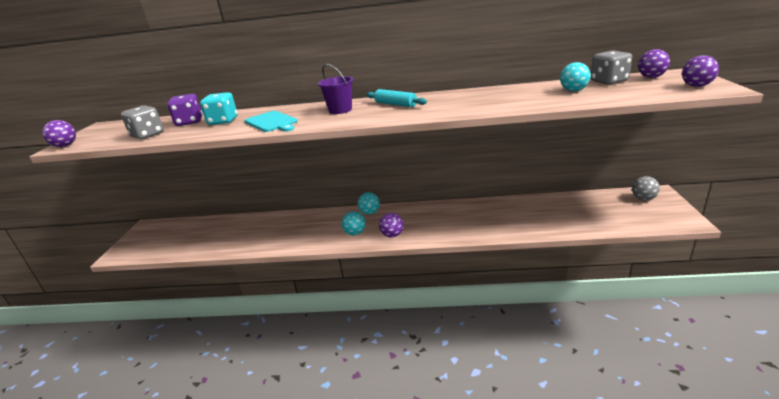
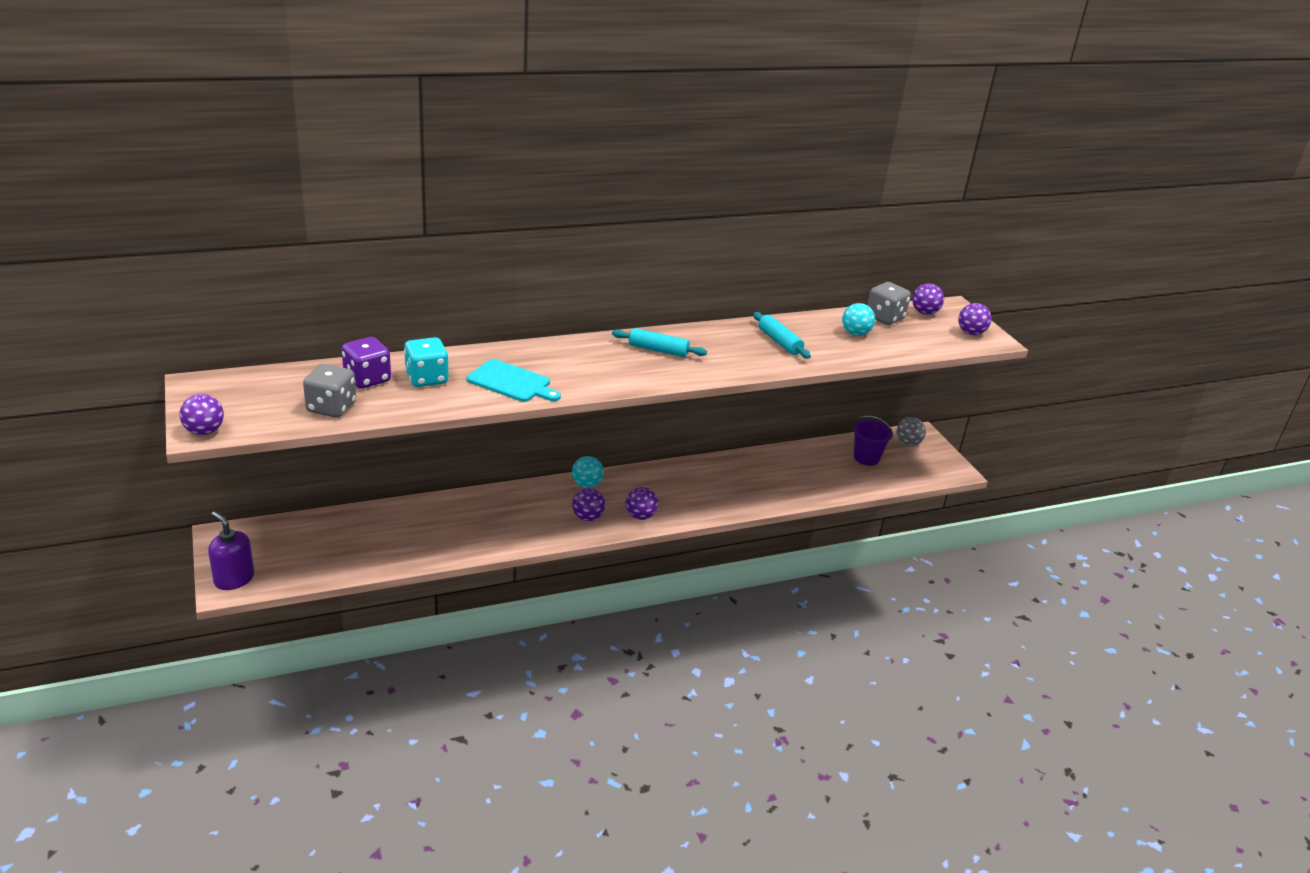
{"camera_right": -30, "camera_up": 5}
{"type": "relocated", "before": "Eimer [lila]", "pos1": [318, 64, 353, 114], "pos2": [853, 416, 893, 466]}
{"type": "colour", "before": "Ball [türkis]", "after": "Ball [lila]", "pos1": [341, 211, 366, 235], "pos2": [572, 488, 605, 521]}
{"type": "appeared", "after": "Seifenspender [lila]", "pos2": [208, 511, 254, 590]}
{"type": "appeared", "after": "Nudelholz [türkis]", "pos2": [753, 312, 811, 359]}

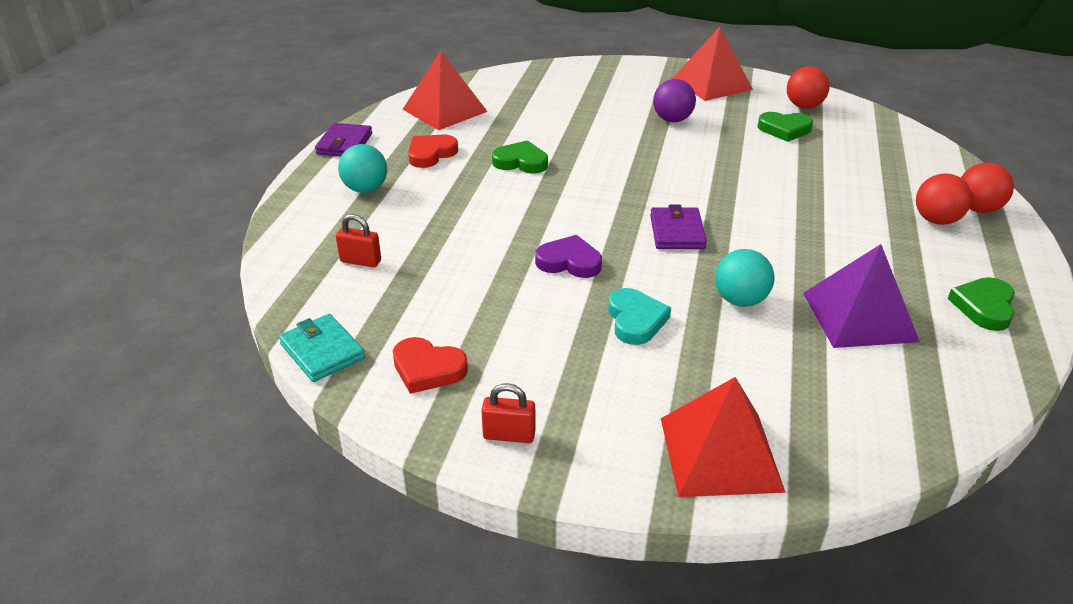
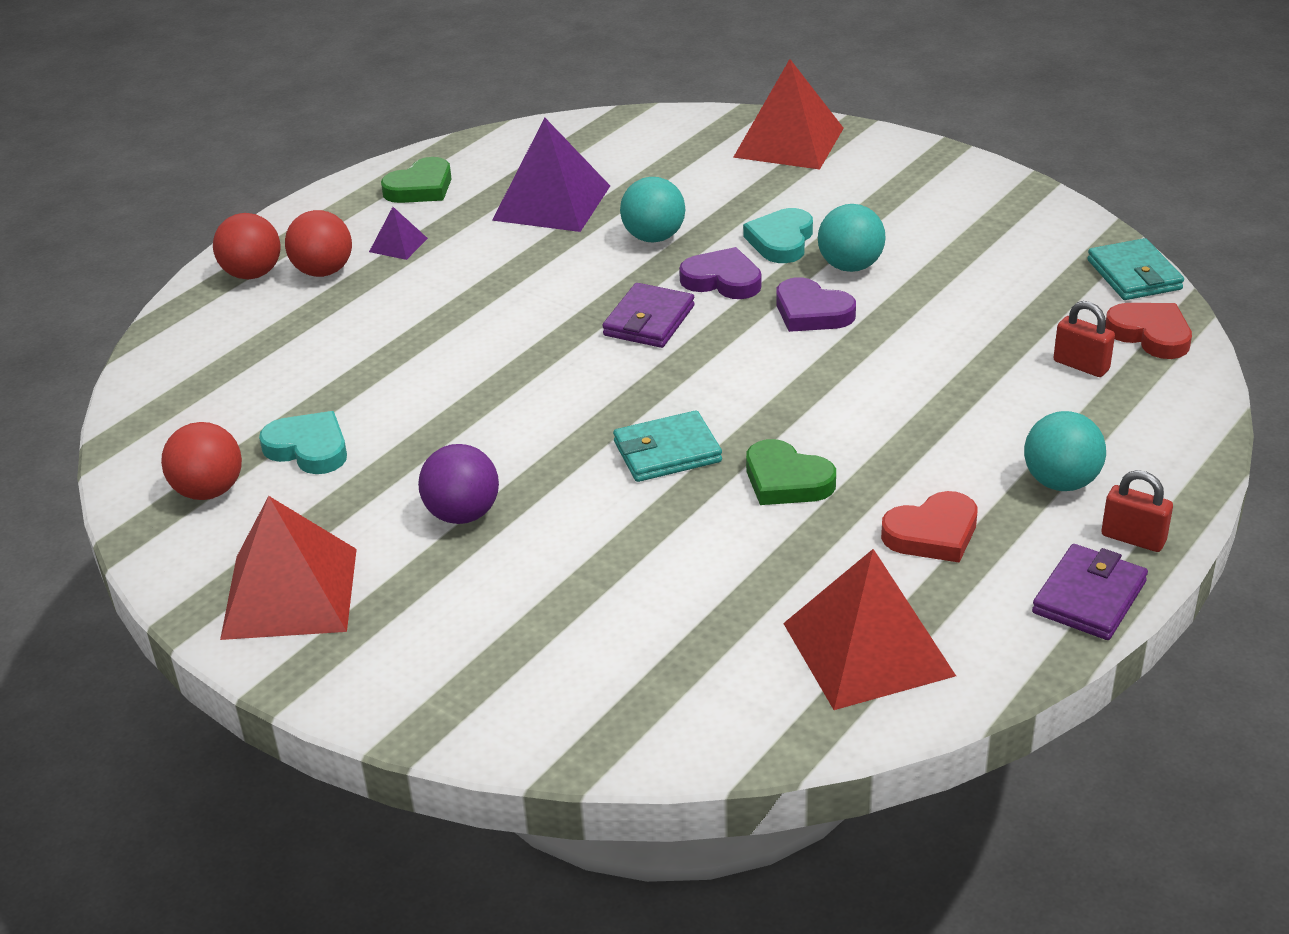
{"camera_right": -155, "camera_up": 0}
{"type": "relocated", "before": "Herz [rot]", "pos1": [393, 337, 468, 394], "pos2": [1105, 303, 1192, 359]}
{"type": "relocated", "before": "Vorhängeschloss [rot]", "pos1": [481, 383, 535, 443], "pos2": [1101, 470, 1173, 552]}
{"type": "colour", "before": "Herz [grün]", "after": "Herz [türkis]", "pos1": [757, 112, 813, 142], "pos2": [259, 411, 347, 474]}
{"type": "appeared", "after": "Pyramide [lila]", "pos2": [369, 207, 428, 260]}
{"type": "appeared", "after": "Geldbörse [türkis]", "pos2": [613, 410, 722, 482]}
{"type": "appeared", "after": "Herz [lila]", "pos2": [679, 247, 762, 299]}
{"type": "appeared", "after": "Ball [türkis]", "pos2": [818, 204, 886, 272]}

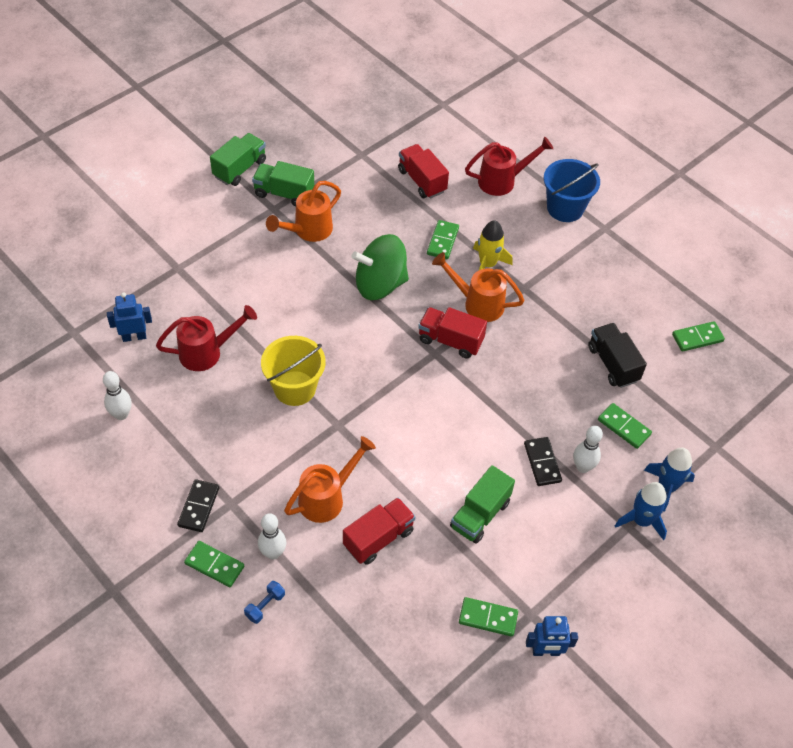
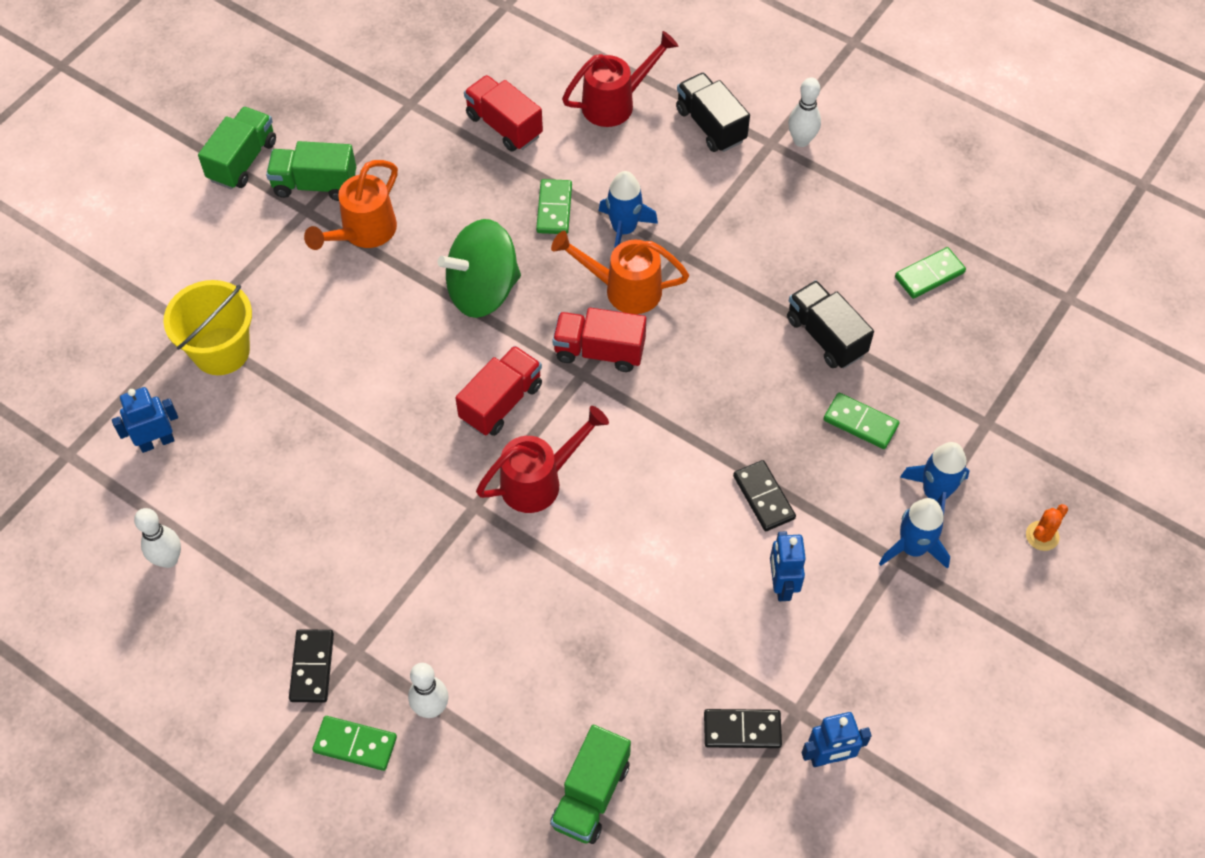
{"camera_right": -10, "camera_up": 5}
{"type": "relocated", "before": "Gießkanne [rot]", "pos1": [156, 305, 257, 371], "pos2": [476, 406, 609, 513]}
{"type": "missing", "before": "Hantel [blau]", "pos1": [244, 581, 285, 624]}
{"type": "relocated", "before": "Eimer [gelb]", "pos1": [261, 336, 326, 406], "pos2": [163, 280, 252, 375]}
{"type": "missing", "before": "Gießkanne [orange]", "pos1": [284, 436, 376, 523]}
{"type": "relocated", "before": "Lastwagen [rot]", "pos1": [343, 497, 416, 565], "pos2": [455, 346, 542, 436]}
{"type": "relocated", "before": "Lastwagen [grün]", "pos1": [450, 465, 515, 543], "pos2": [550, 725, 631, 844]}
{"type": "colour", "before": "Dominostein [grün]", "after": "Dominostein [schwarz]", "pos1": [459, 597, 518, 637], "pos2": [704, 709, 782, 748]}
{"type": "colour", "before": "Rakete [gelb]", "after": "Rakete [blau]", "pos1": [473, 220, 513, 270], "pos2": [599, 171, 658, 249]}
{"type": "exchanged", "before": "Eimer [blau]", "after": "Lastwagen [schwarz]", "pos1": [544, 159, 600, 222], "pos2": [676, 73, 750, 152]}
{"type": "relocated", "before": "Bowlingkegel [weiß]", "pos1": [573, 426, 603, 473], "pos2": [788, 77, 821, 147]}
{"type": "appeared", "after": "Roboter [blau]", "pos2": [770, 531, 806, 601]}
{"type": "appeared", "after": "Kaktus [orange]", "pos2": [1026, 504, 1068, 551]}

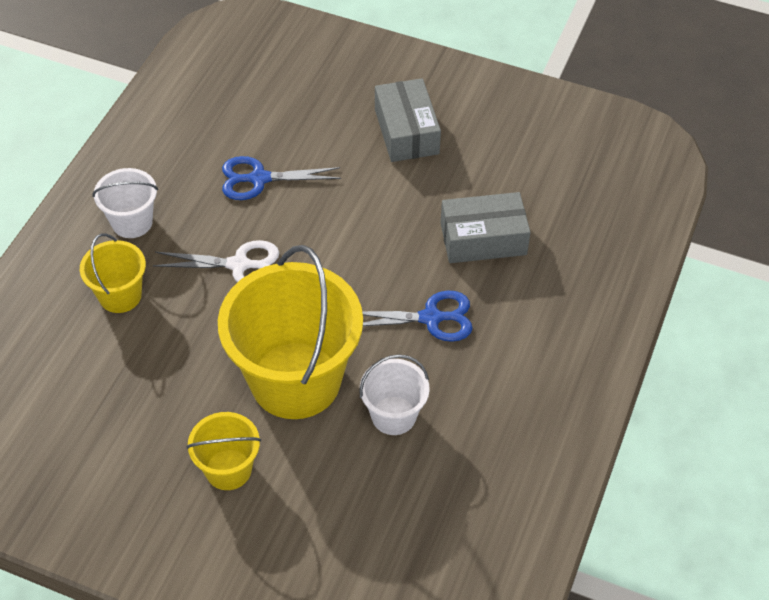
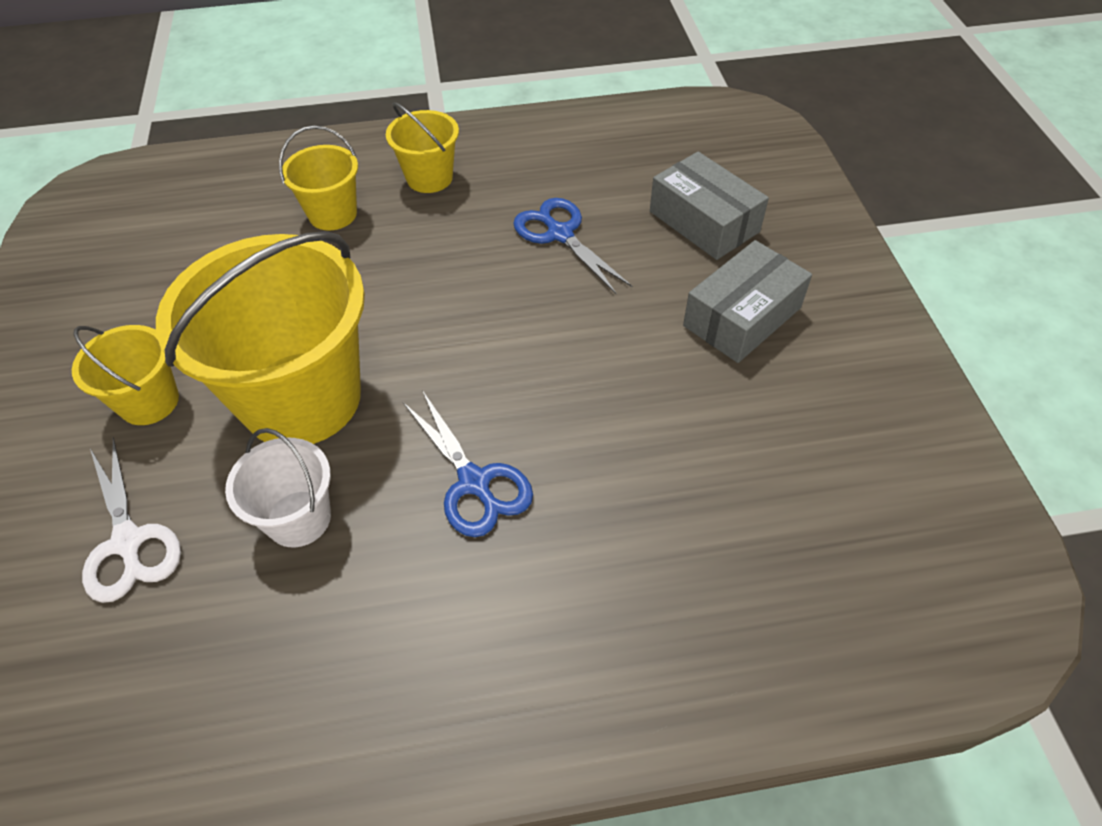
{"camera_right": 60, "camera_up": 0}
{"type": "colour", "before": "Eimer [weiß]", "after": "Eimer [gelb]", "pos1": [92, 168, 158, 238], "pos2": [386, 102, 459, 193]}
{"type": "relocated", "before": "Schere [weiß]", "pos1": [153, 240, 279, 282], "pos2": [82, 437, 181, 603]}
{"type": "relocated", "before": "Schachtel [grau]", "pos1": [441, 192, 531, 263], "pos2": [650, 152, 769, 260]}

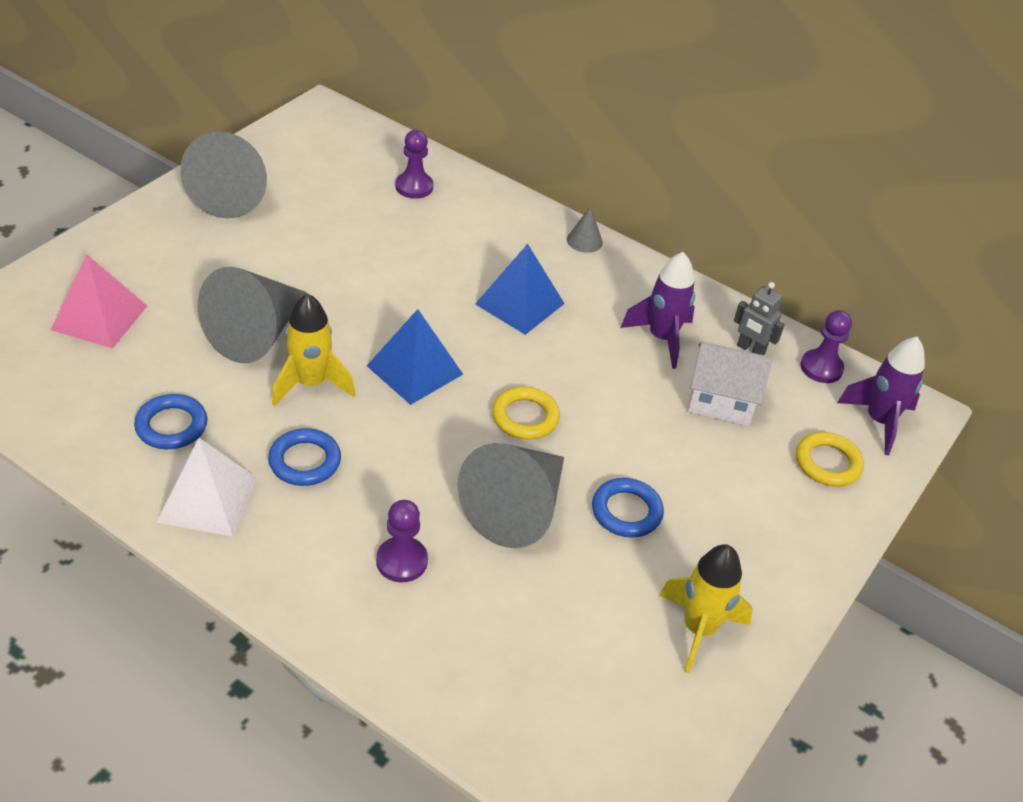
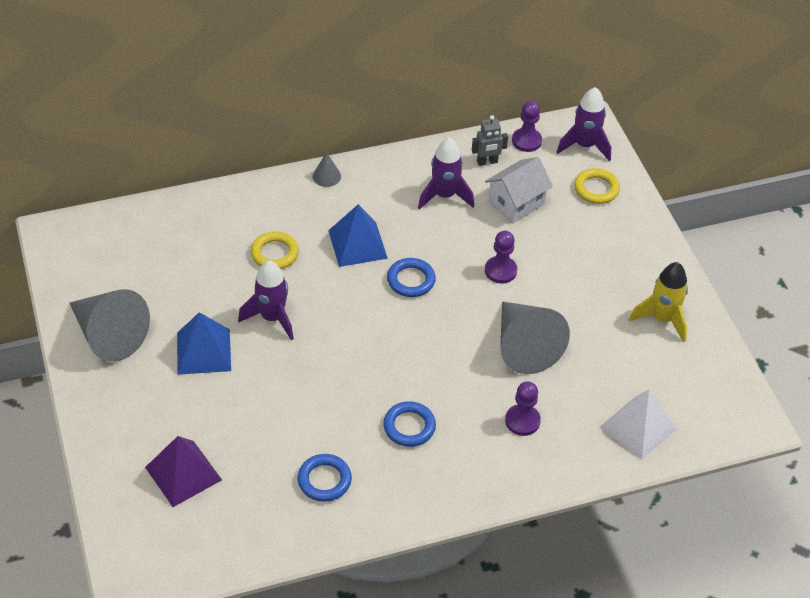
{"camera_right": -50, "camera_up": 5}
{"type": "colour", "before": "Pyramide [rosa]", "after": "Pyramide [lila]", "pos1": [51, 255, 147, 349], "pos2": [145, 436, 222, 507]}
{"type": "relocated", "before": "Pyramide [weiß]", "pos1": [156, 438, 257, 537], "pos2": [600, 390, 676, 460]}
{"type": "missing", "before": "Kegel [grau]", "pos1": [198, 267, 307, 363]}
{"type": "missing", "before": "Rakete [gelb]", "pos1": [272, 293, 355, 406]}
{"type": "relocated", "before": "Pyramide [blau]", "pos1": [367, 309, 463, 405], "pos2": [177, 312, 231, 375]}
{"type": "relocated", "before": "Bauer [lila]", "pos1": [395, 130, 433, 199], "pos2": [485, 231, 517, 283]}
{"type": "relocated", "before": "Ring [gelb]", "pos1": [492, 386, 560, 439], "pos2": [251, 231, 299, 269]}
{"type": "relocated", "before": "Ring [blau]", "pos1": [592, 478, 664, 538], "pos2": [387, 258, 436, 297]}
{"type": "appeared", "after": "Rakete [lila]", "pos2": [238, 260, 294, 340]}

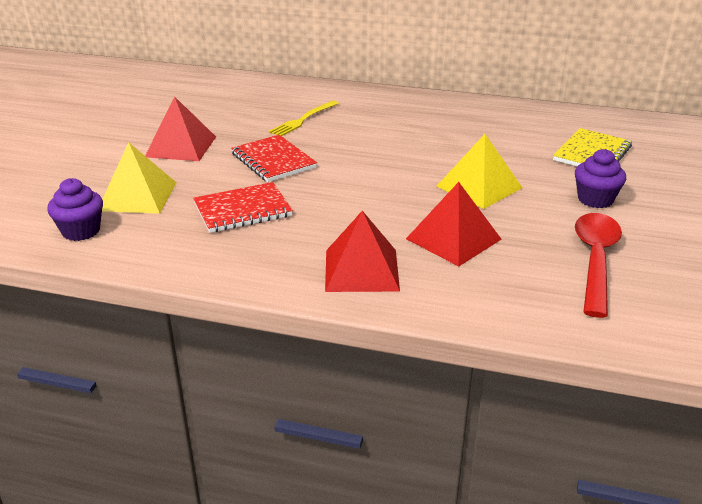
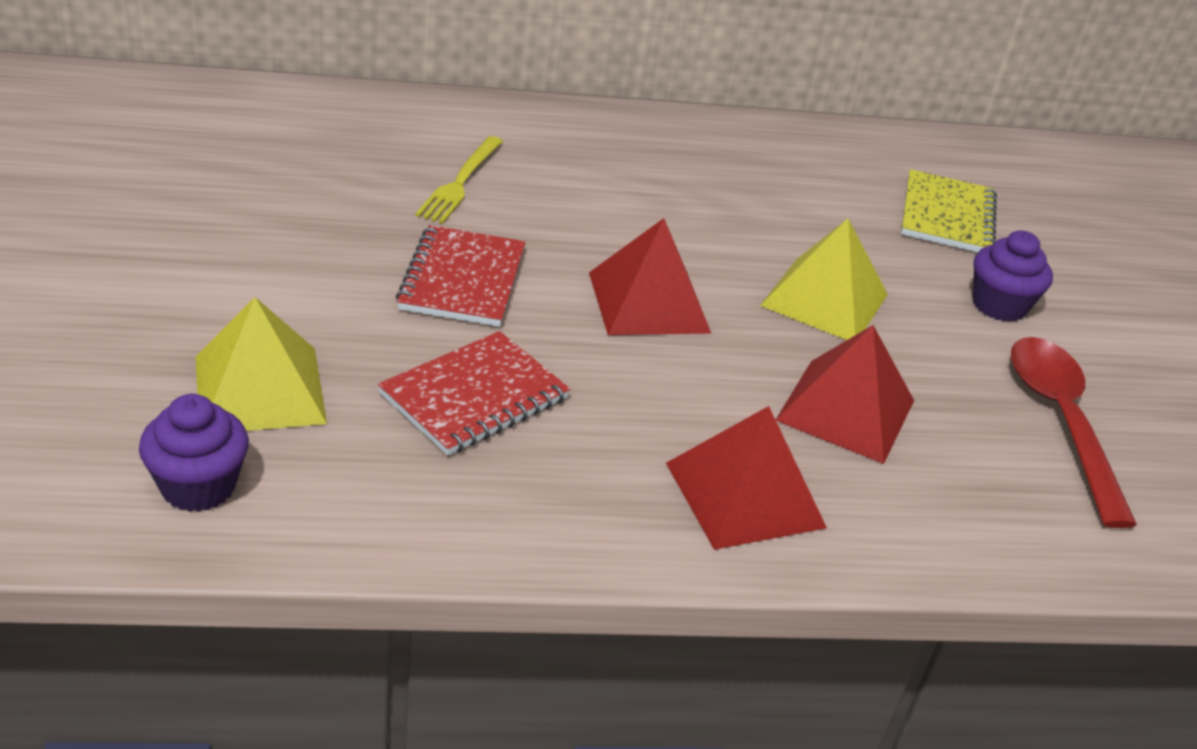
{"camera_right": -25, "camera_up": 5}
{"type": "relocated", "before": "Pyramide [rot]", "pos1": [145, 96, 216, 161], "pos2": [589, 218, 711, 335]}
{"type": "spun", "before": "Notizbuch [rot]", "pos1": [231, 135, 317, 182], "pos2": [396, 225, 525, 327], "turn": 60}

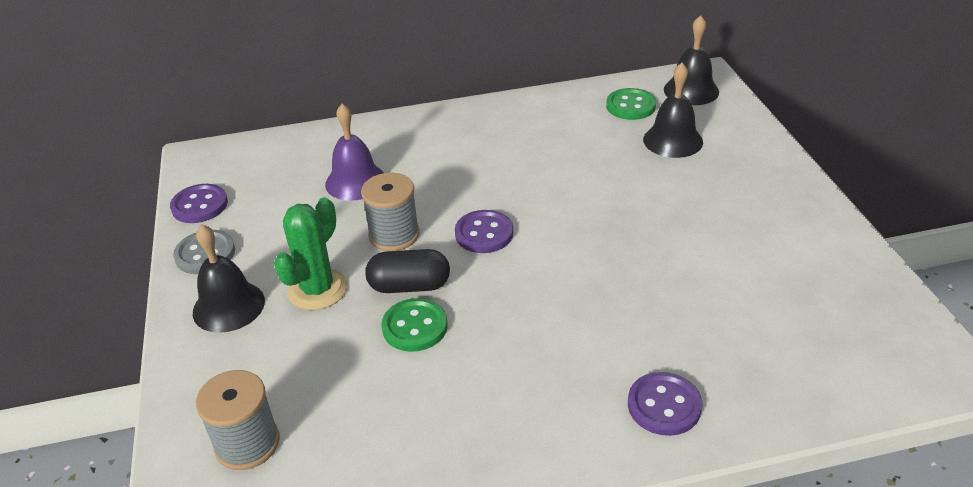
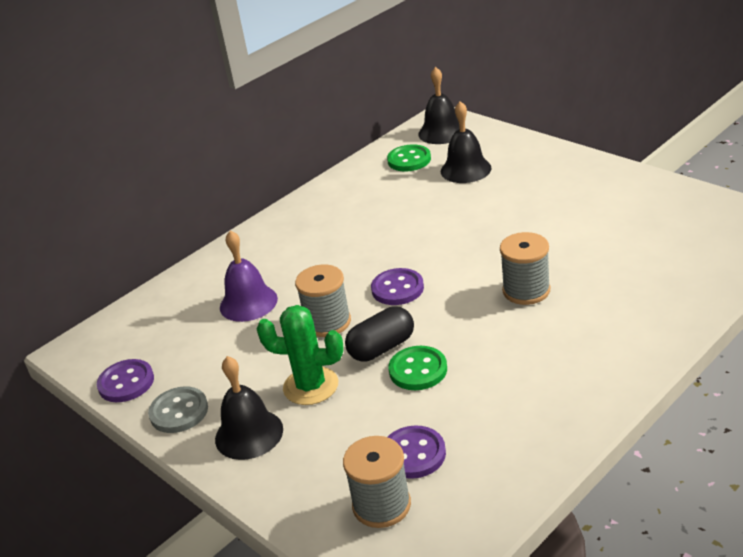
{"camera_right": -30, "camera_up": -5}
{"type": "spun", "before": "Kaktus [grün]", "pos1": [274, 197, 347, 310], "pos2": [257, 305, 344, 405], "turn": -75}
{"type": "relocated", "before": "Knopf [lila]", "pos1": [628, 372, 702, 436], "pos2": [388, 425, 446, 479]}
{"type": "appeared", "after": "Garnrolle [grau]", "pos2": [500, 232, 550, 305]}

